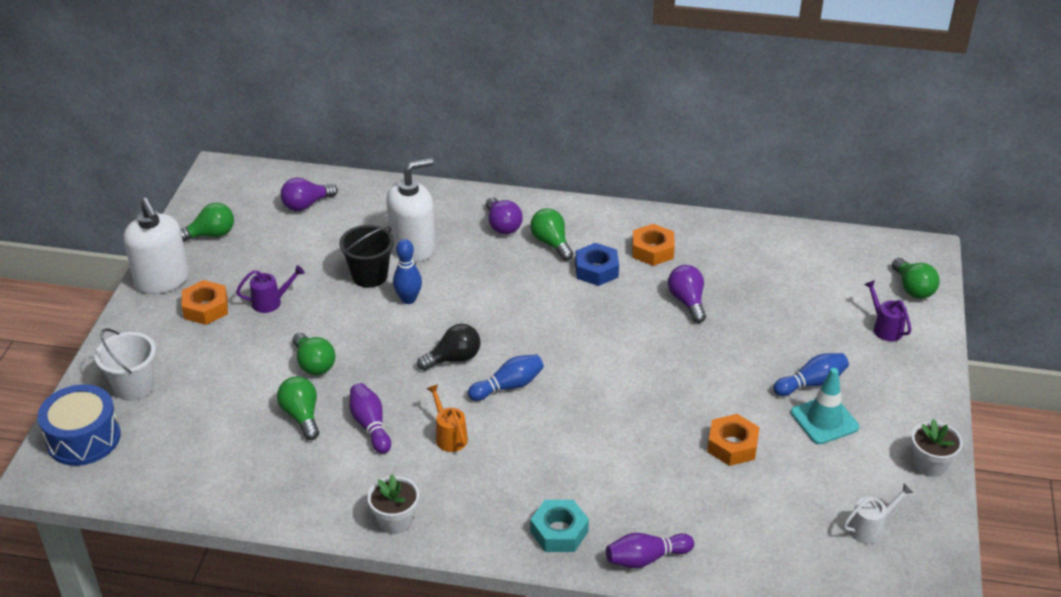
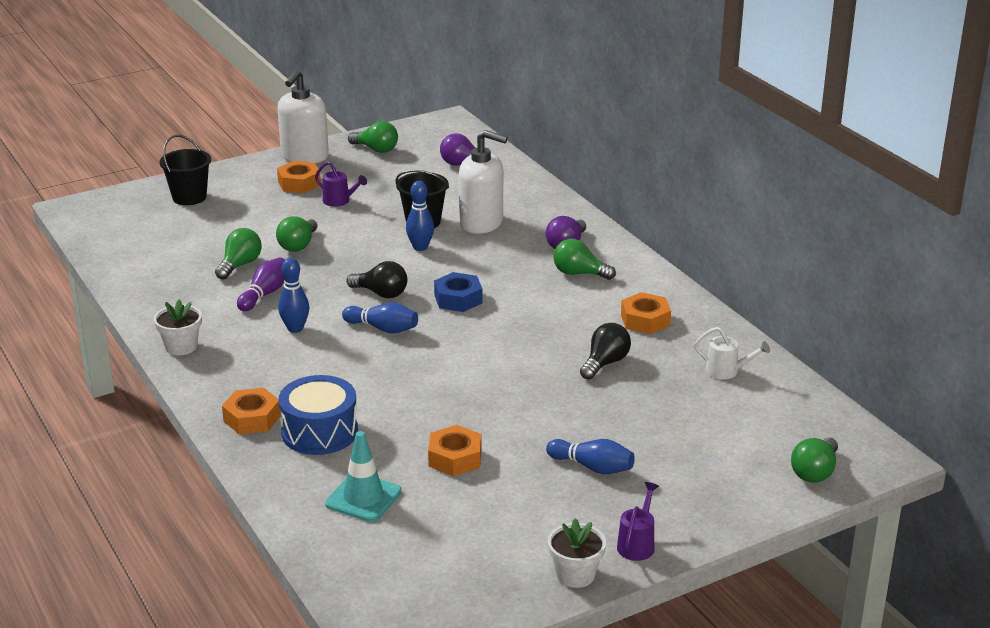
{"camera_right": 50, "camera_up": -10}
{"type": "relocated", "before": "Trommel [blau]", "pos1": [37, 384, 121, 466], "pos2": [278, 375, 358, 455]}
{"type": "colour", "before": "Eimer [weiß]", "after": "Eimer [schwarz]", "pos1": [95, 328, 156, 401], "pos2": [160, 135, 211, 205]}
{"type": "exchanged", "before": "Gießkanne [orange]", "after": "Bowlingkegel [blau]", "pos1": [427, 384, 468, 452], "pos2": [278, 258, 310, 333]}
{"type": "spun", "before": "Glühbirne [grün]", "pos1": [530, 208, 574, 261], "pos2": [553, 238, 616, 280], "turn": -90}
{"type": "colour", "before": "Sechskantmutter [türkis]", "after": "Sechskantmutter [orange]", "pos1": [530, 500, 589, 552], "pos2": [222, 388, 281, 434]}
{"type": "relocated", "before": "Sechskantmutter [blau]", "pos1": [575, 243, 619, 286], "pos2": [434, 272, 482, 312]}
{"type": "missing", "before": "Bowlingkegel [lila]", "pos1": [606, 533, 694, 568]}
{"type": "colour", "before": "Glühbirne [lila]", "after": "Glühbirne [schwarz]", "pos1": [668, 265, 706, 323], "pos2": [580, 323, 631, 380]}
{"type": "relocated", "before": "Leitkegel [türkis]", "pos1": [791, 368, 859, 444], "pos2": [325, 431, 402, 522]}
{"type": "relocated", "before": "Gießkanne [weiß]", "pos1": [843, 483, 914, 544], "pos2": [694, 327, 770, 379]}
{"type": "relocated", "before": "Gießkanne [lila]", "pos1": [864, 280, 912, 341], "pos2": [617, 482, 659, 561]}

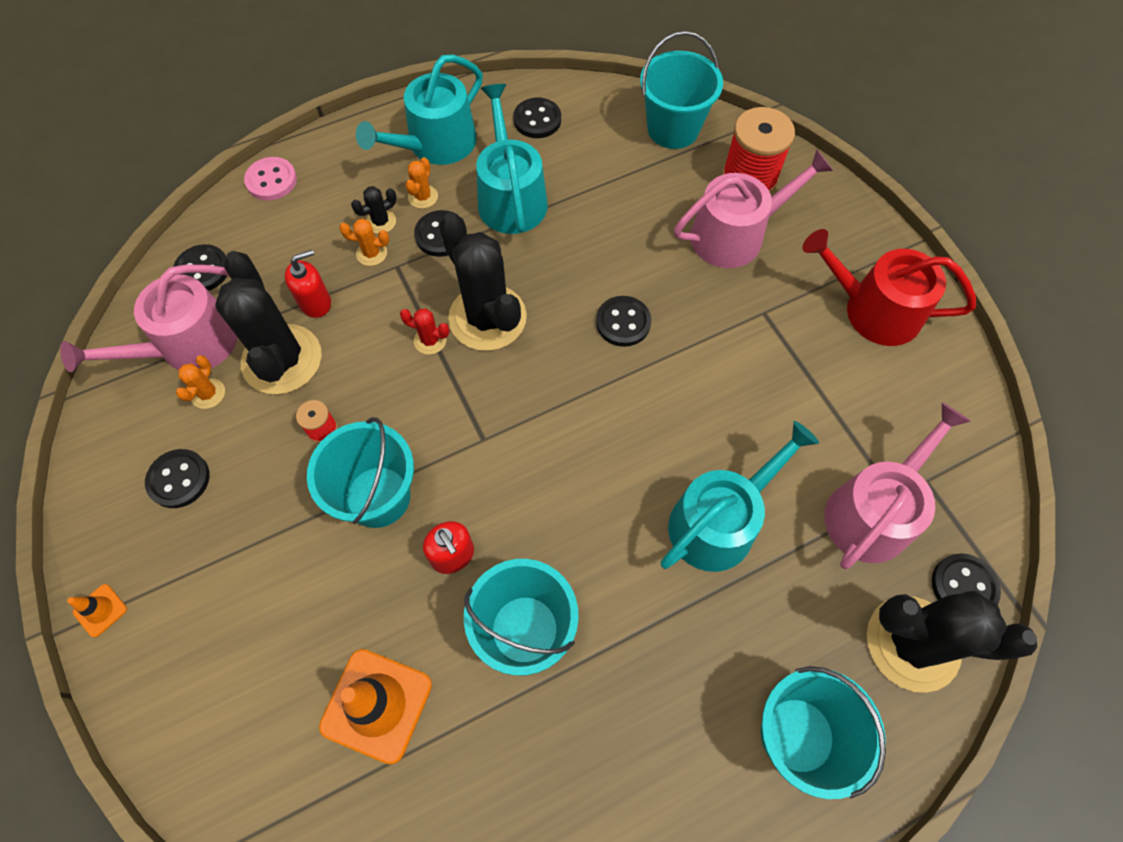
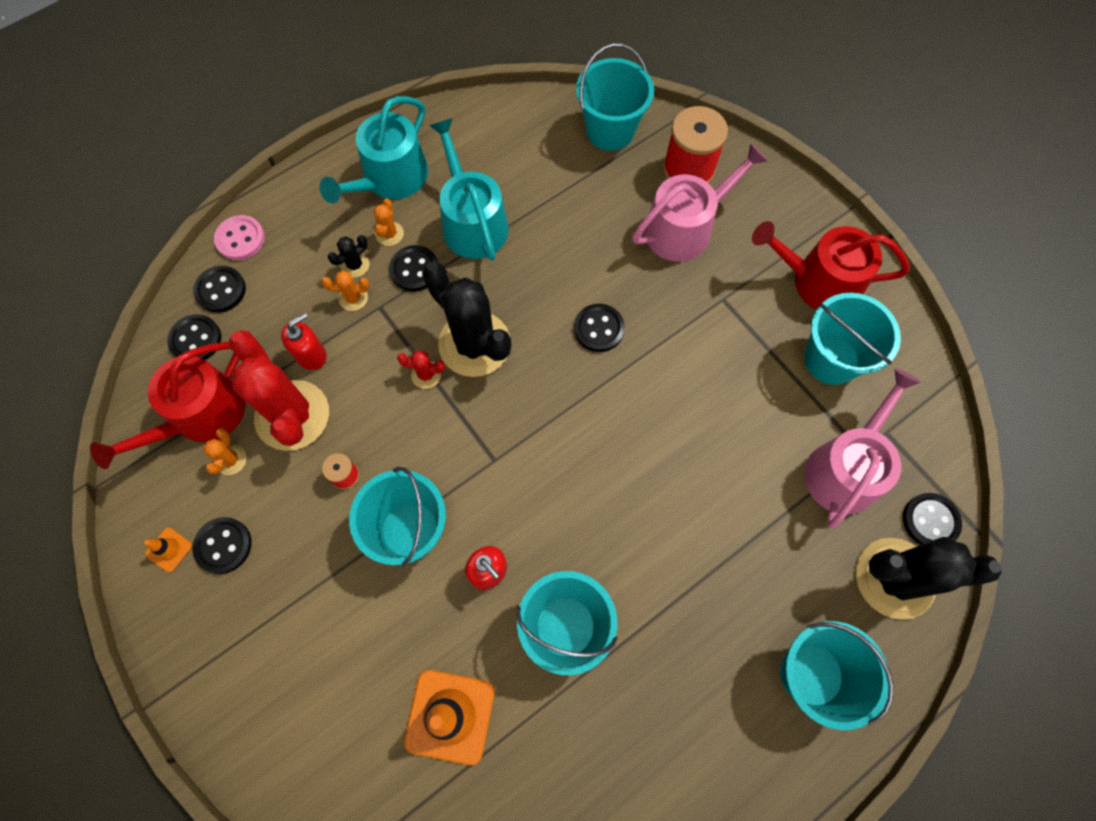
{"camera_right": -10, "camera_up": 5}
{"type": "colour", "before": "Gießkanne [rosa]", "after": "Gießkanne [rot]", "pos1": [60, 264, 238, 372], "pos2": [90, 342, 245, 469]}
{"type": "relocated", "before": "Leitkegel [orange]", "pos1": [67, 584, 127, 637], "pos2": [144, 527, 192, 572]}
{"type": "colour", "before": "Kaktus [schwarz]", "after": "Kaktus [rot]", "pos1": [215, 251, 322, 394], "pos2": [229, 330, 329, 451]}
{"type": "relocated", "before": "Knopf [schwarz]", "pos1": [513, 98, 561, 138], "pos2": [193, 266, 246, 313]}
{"type": "missing", "before": "Gießkanne [türkis]", "pos1": [660, 421, 819, 572]}
{"type": "appeared", "after": "Eimer [türkis]", "pos2": [804, 293, 901, 385]}

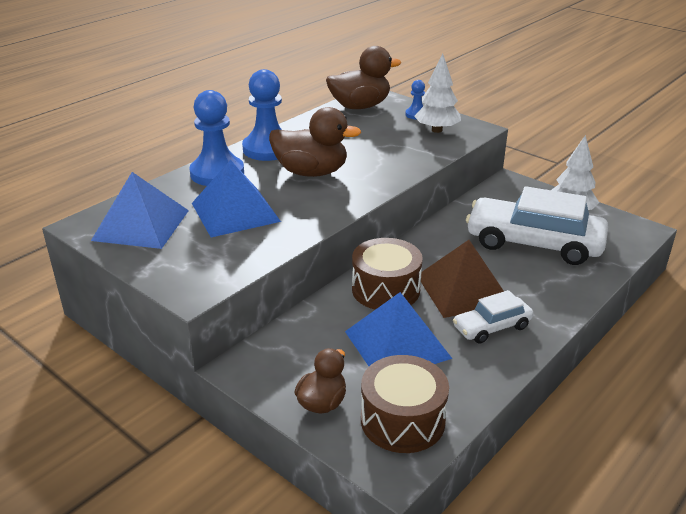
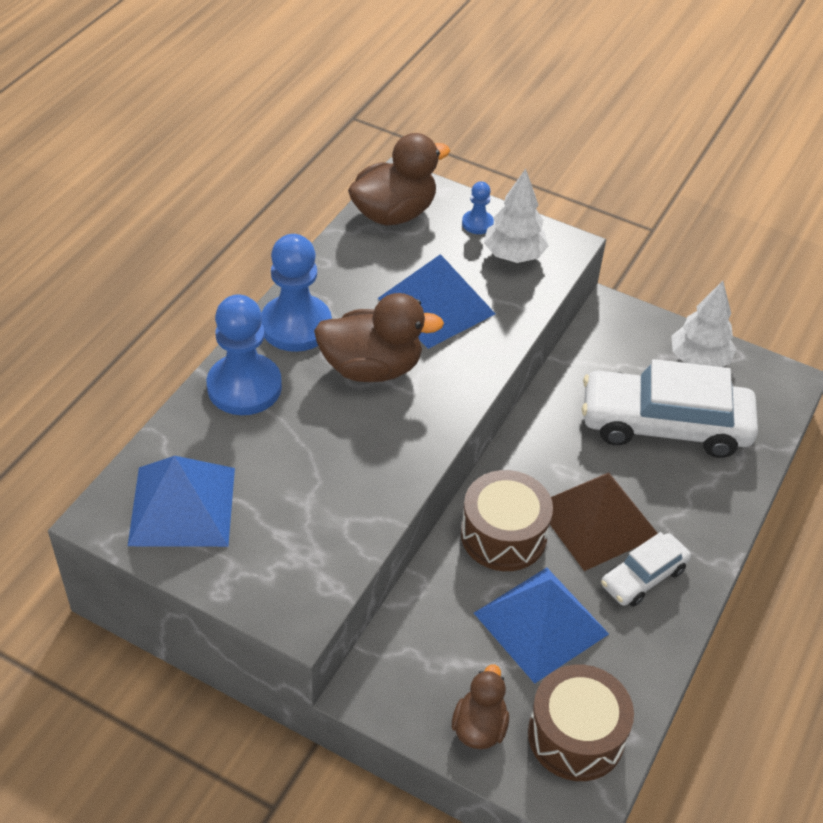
{"camera_right": -15, "camera_up": 15}
{"type": "relocated", "before": "Pyramide [blau]", "pos1": [192, 160, 281, 237], "pos2": [378, 254, 495, 349]}

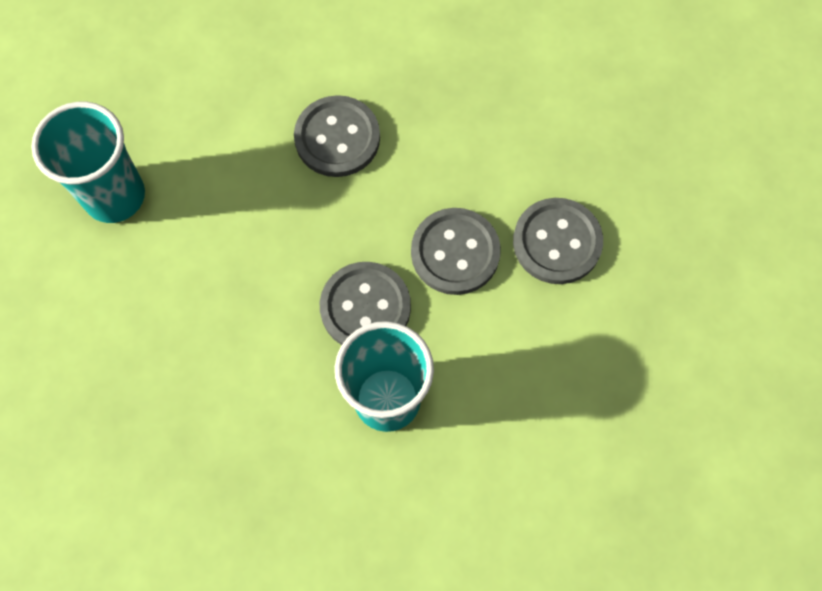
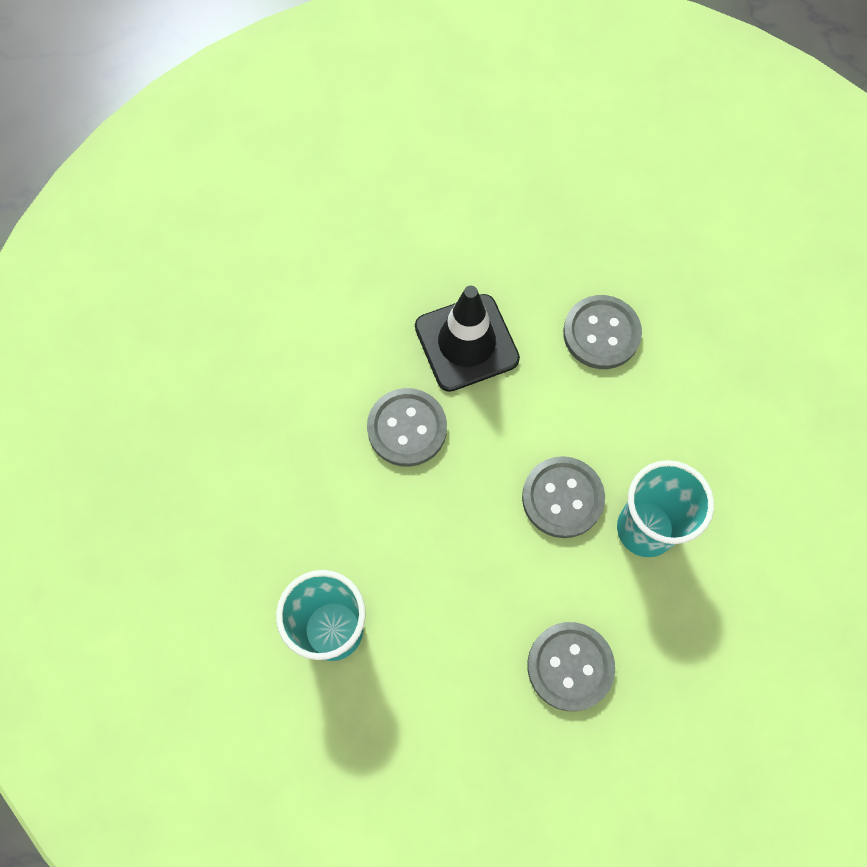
{"camera_right": -55, "camera_up": 0}
{"type": "relocated", "before": "Knopf [grau]", "pos1": [411, 208, 501, 295], "pos2": [527, 622, 615, 711]}
{"type": "appeared", "after": "Leitkegel [schwarz]", "pos2": [415, 286, 520, 392]}

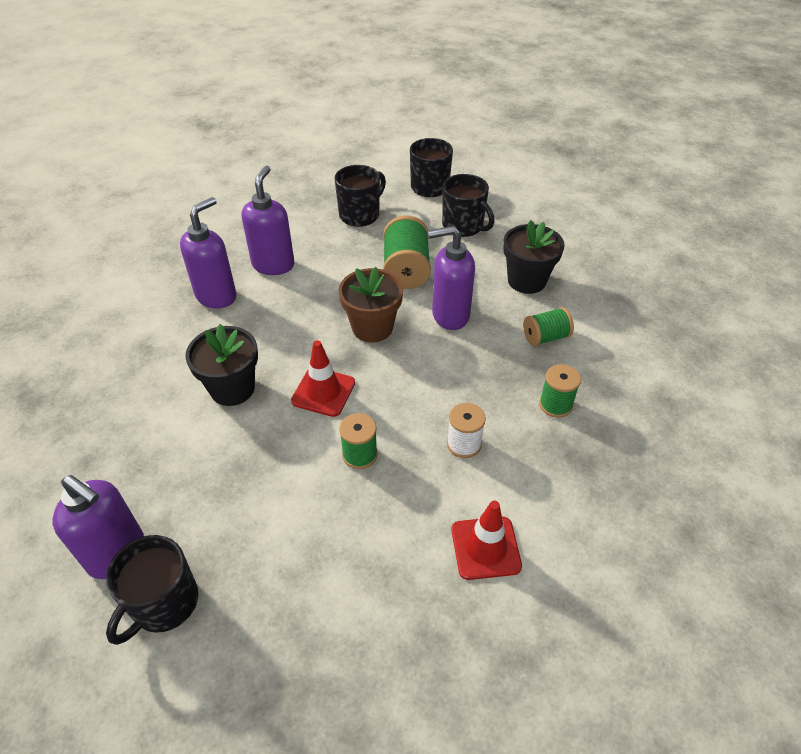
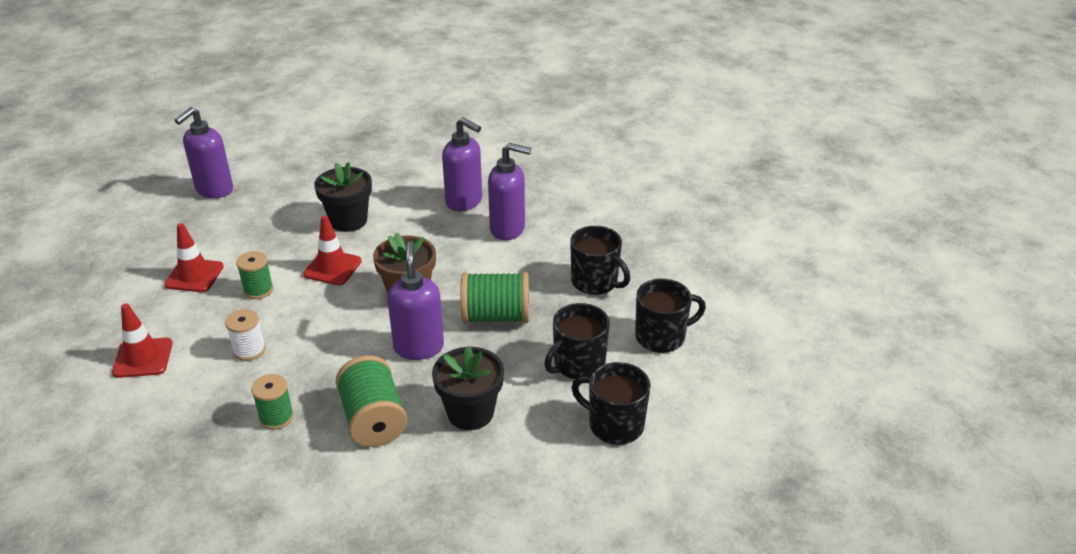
{"camera_right": 90, "camera_up": -10}
{"type": "relocated", "before": "Tasse [schwarz]", "pos1": [106, 535, 199, 645], "pos2": [571, 362, 651, 445]}
{"type": "size", "before": "Garnrolle [grün]", "pos1": [523, 307, 574, 346], "pos2": [335, 355, 407, 447], "scale": 1.64}
{"type": "appeared", "after": "Leitkegel [rot]", "pos2": [164, 223, 224, 292]}

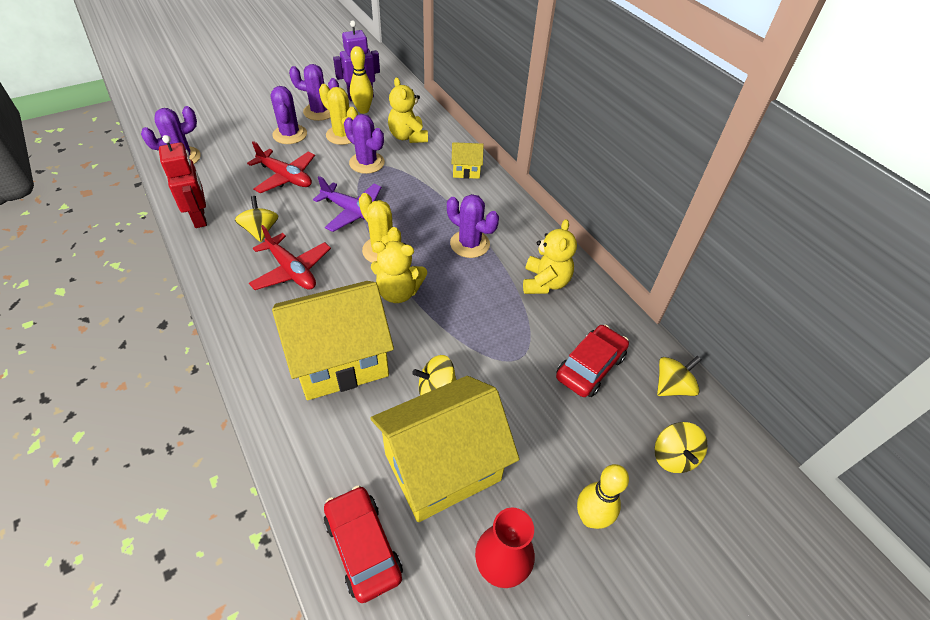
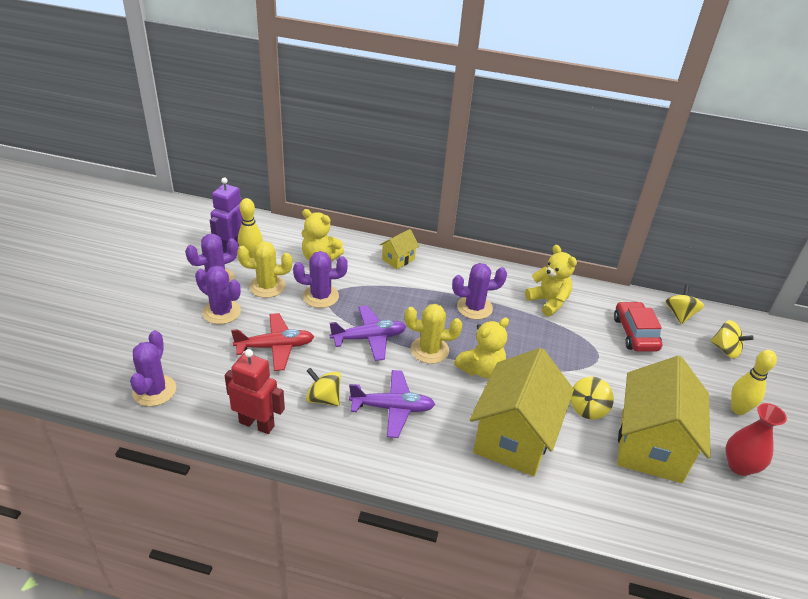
{"camera_right": -45, "camera_up": -10}
{"type": "colour", "before": "Flugzeug [rot]", "after": "Flugzeug [lila]", "pos1": [249, 225, 331, 290], "pos2": [349, 370, 435, 438]}
{"type": "missing", "before": "Auto [rot]", "pos1": [324, 486, 403, 603]}

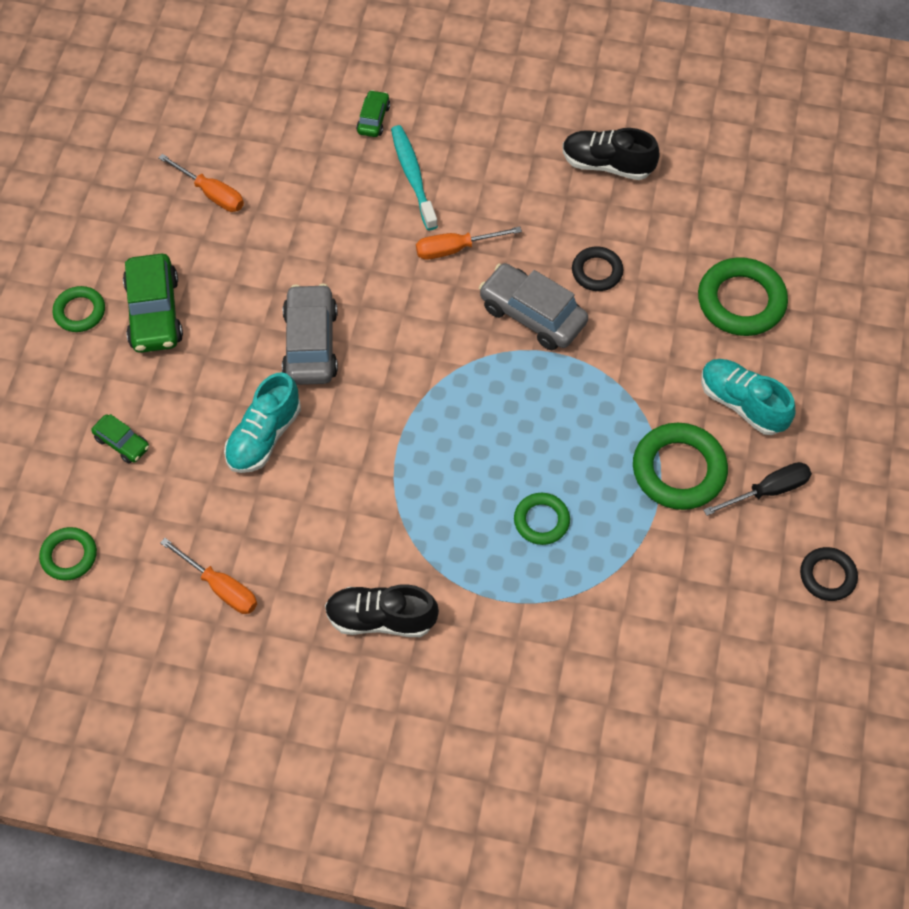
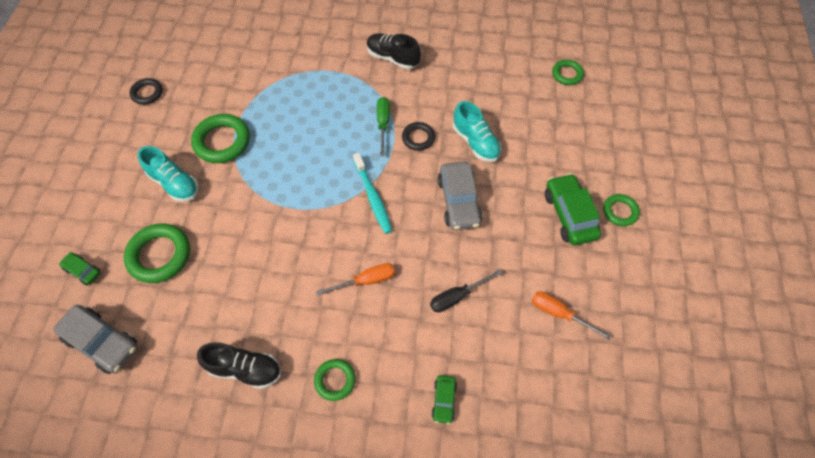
{"camera_right": 175, "camera_up": 0}
{"type": "relocated", "before": "Auto [grün]", "pos1": [91, 414, 149, 463], "pos2": [59, 252, 101, 285]}
{"type": "missing", "before": "Schraubenzieher [orange]", "pos1": [160, 538, 257, 614]}
{"type": "spun", "before": "Schuh [türkis]", "pos1": [224, 372, 301, 473], "pos2": [453, 101, 501, 162], "turn": 120}
{"type": "spun", "before": "Schuh [schwarz]", "pos1": [325, 584, 439, 637], "pos2": [367, 33, 421, 69], "turn": -150}
{"type": "relocated", "before": "Zahnbürste [türkis]", "pos1": [391, 125, 438, 230], "pos2": [353, 153, 393, 234]}
{"type": "relocated", "before": "Auto [grau]", "pos1": [479, 263, 588, 350], "pos2": [53, 305, 138, 374]}
{"type": "relocated", "before": "Ring [grün]", "pos1": [514, 493, 570, 545], "pos2": [314, 359, 356, 401]}
{"type": "relocated", "before": "Ring [schwarz]", "pos1": [572, 246, 623, 291], "pos2": [402, 122, 435, 151]}
{"type": "relocated", "before": "Schraubenzieher [schwarz]", "pos1": [703, 462, 812, 516], "pos2": [430, 269, 503, 312]}
{"type": "appeared", "after": "Schraubenzieher [grün]", "pos2": [377, 97, 390, 156]}

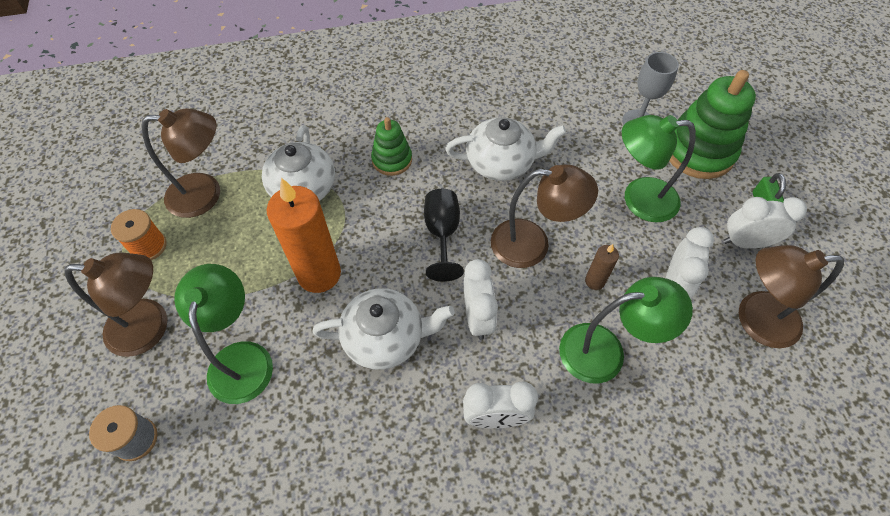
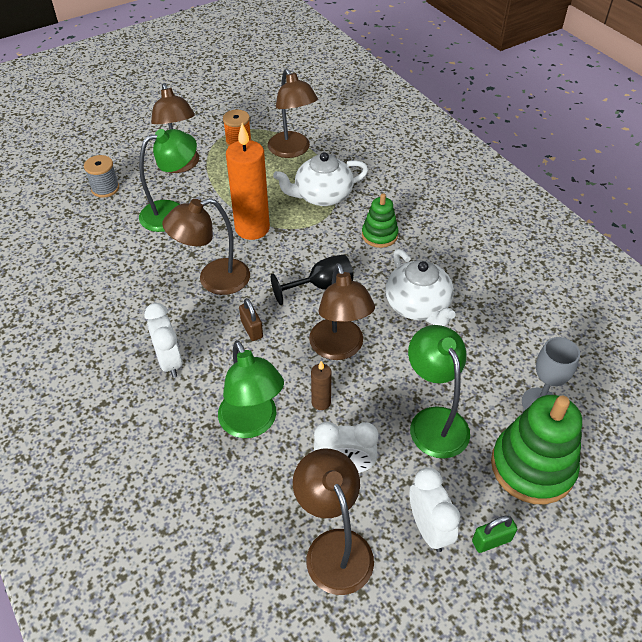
{"camera_right": 70, "camera_up": -10}
{"type": "exchanged", "before": "Teekanne [weiß]", "after": "Lampe [braun]", "pos1": [312, 288, 455, 370], "pos2": [162, 198, 250, 295]}
{"type": "exchanged", "before": "Wecker [weiß]", "after": "Vorhängeschloss [braun]", "pos1": [464, 259, 498, 340], "pos2": [239, 298, 263, 341]}

